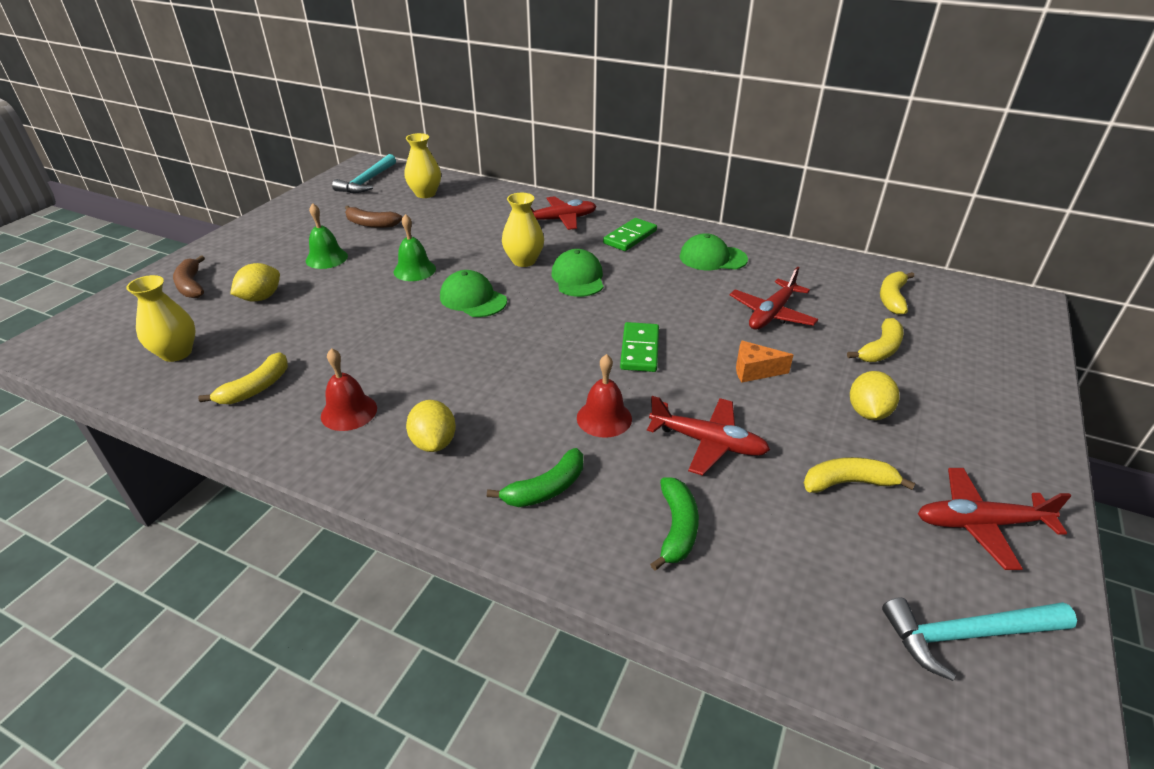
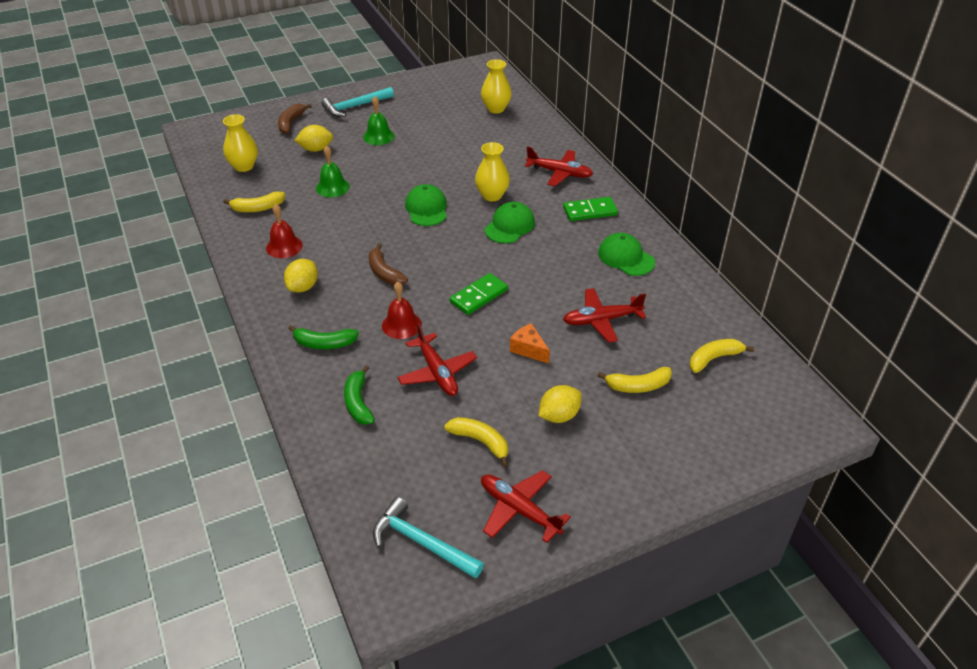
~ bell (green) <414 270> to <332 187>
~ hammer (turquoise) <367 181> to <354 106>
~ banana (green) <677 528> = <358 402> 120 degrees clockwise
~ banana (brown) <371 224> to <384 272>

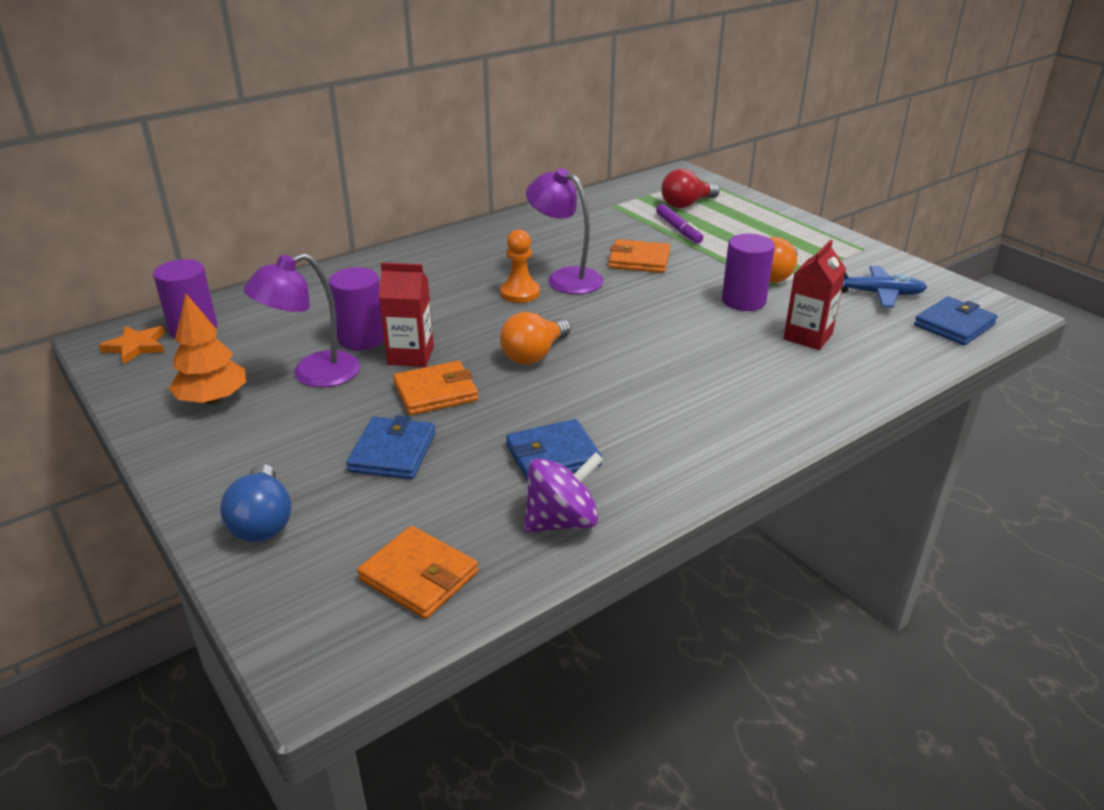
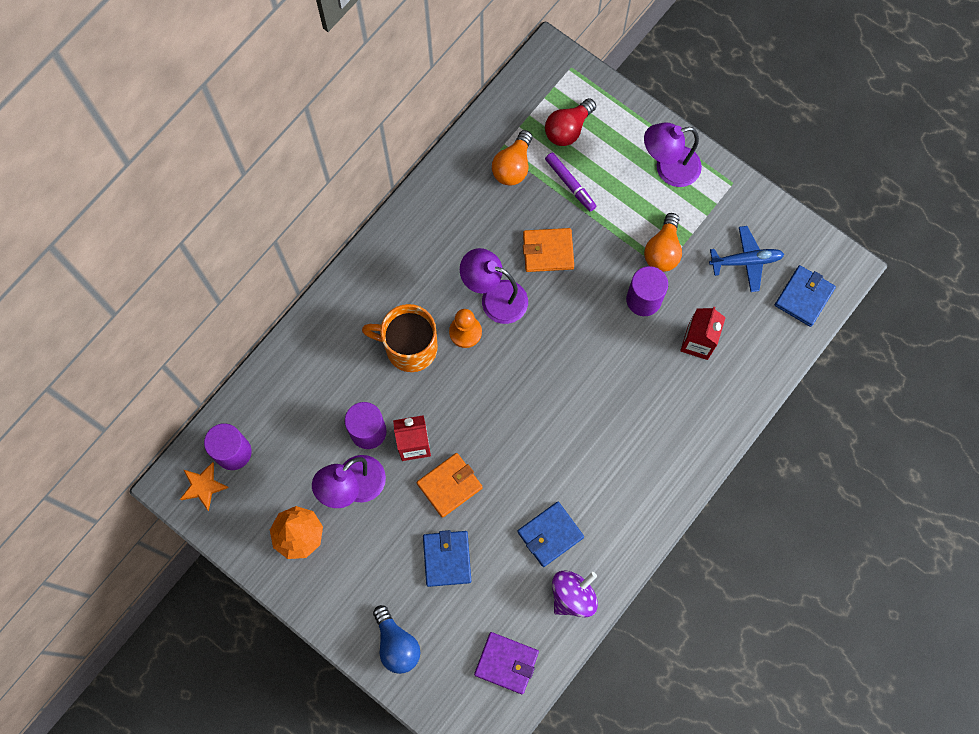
+ mug (orange) <409 347>
~ wallet (orange) <419 576> to wallet (purple) <506 663>
~ light bulb (orange) <534 354> to <513 166>
+ lamp (purple) <668 168>

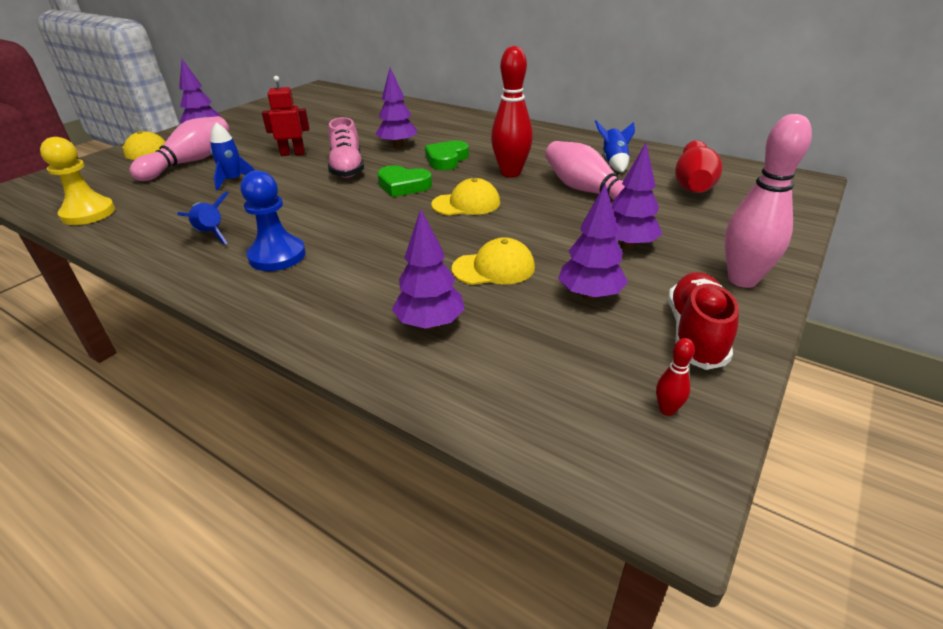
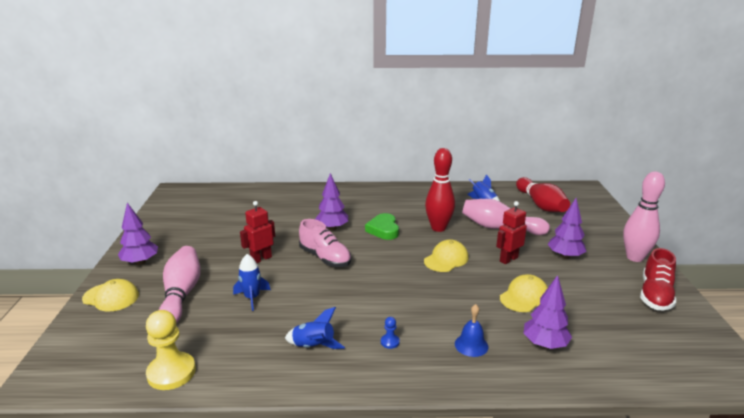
~ pawn (blue) <277 256> = <390 342> x0.44
+ bell (blue) <471 345>
+ robot (red) <508 259>
~ shoe (red) <695 334> = <655 295> 135 degrees counterclockwise
- heart (green) <403 185>
- tree (purple) <590 295>
- bowling pin (red) <667 410>

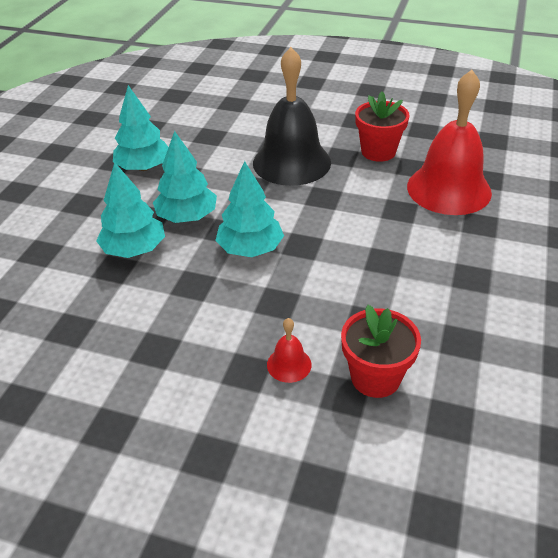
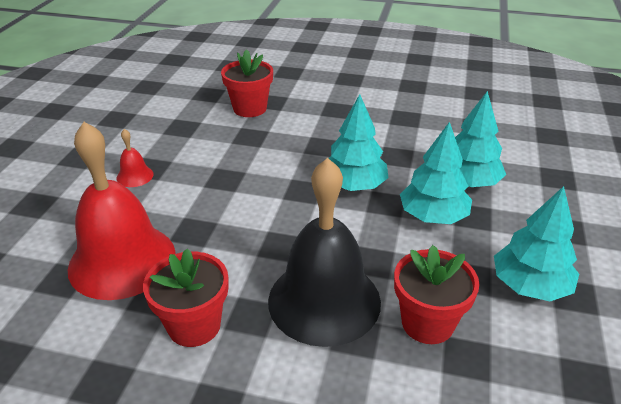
~ bell (red) <289 364> to <135 176>
+ flower pot (red) <427 323>

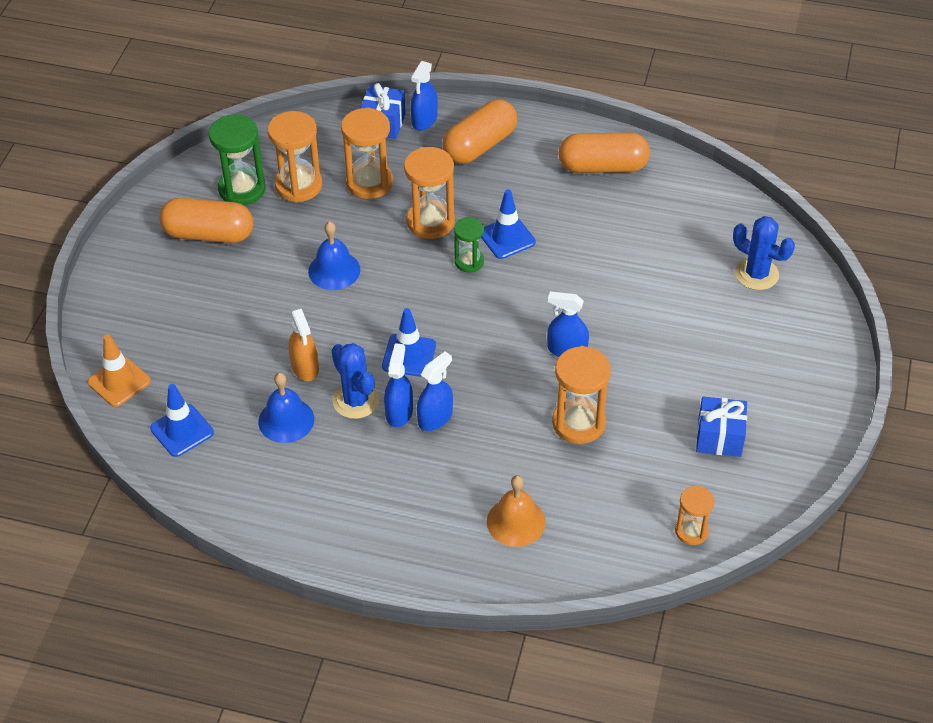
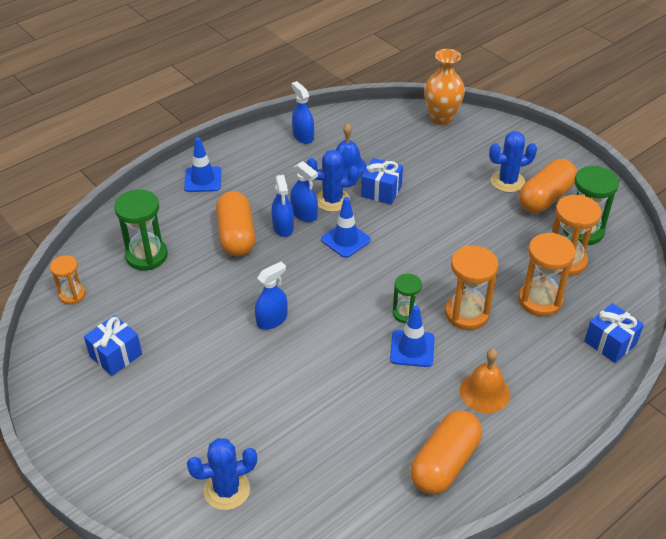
+ hourglass (green) <146 256>
~ traffic cone (blue) <182 430> to <203 179>
~ capsule (orange) <480 145> to <236 236>
~ spray bottle (blue) <424 120> to <303 136>
~ spray bottle (orange) <305 367> to gift (blue) <381 191>
~ traffic cone (orange) <119 382> to vase (orange) <441 118>
~ bell (orange) <516 522> to <484 392>
+ cactus (blue) <507 181>
- bell (blue) <334 270>
- hourglass (orange) <578 423>

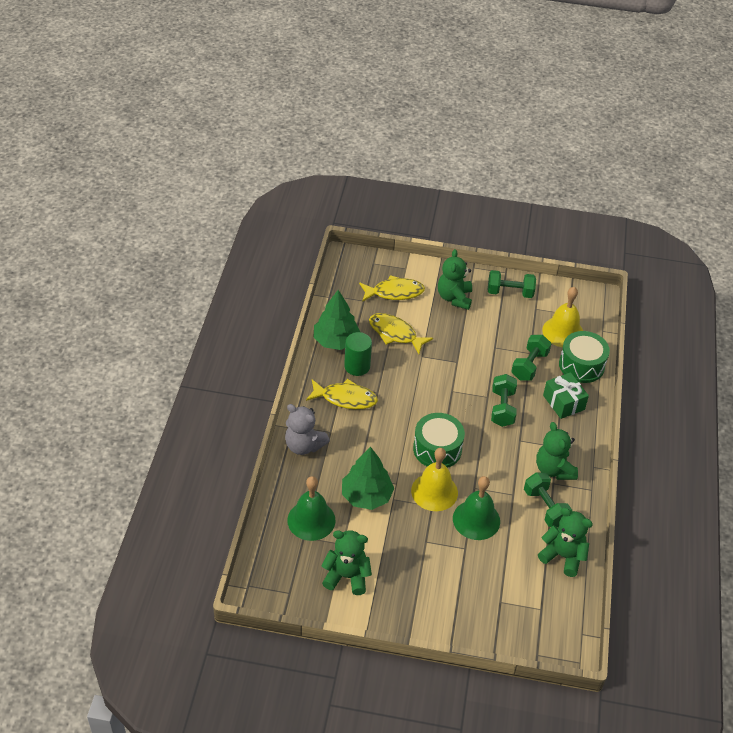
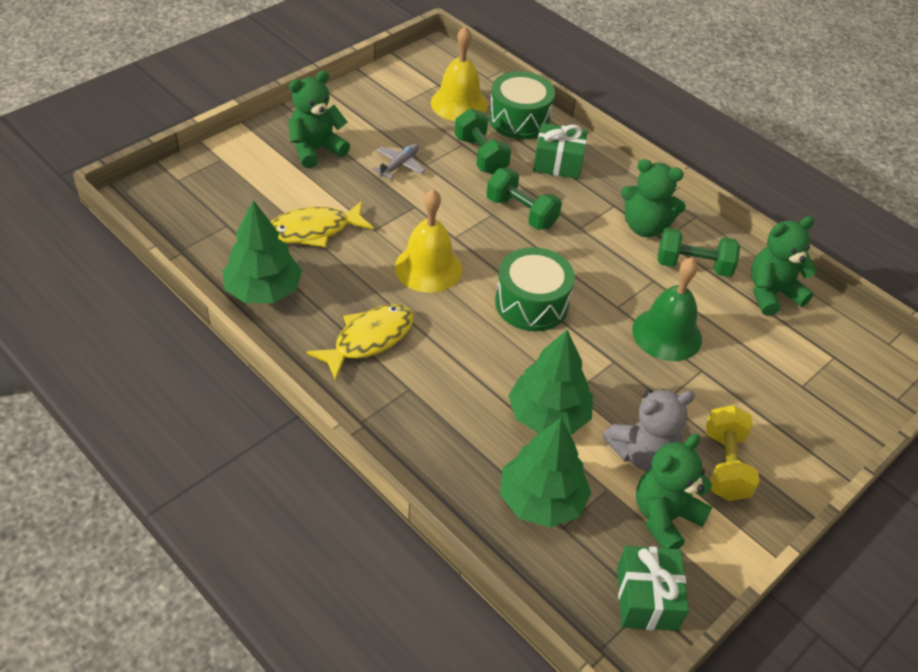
~ teddy bear (green) <454 298> = <316 149> 105 degrees clockwise
+ plane (grey) <399 165>
~ bell (yellow) <434 491> to <428 268>
~ bell (green) <311 520> to tree (green) <541 500>
~ teddy bear (grey) <304 445> to <642 454>
+ gift (green) <647 598>
+ dumbbell (yellow) <725 465>
- cylinder (green) <357 366>
- fish (yellow) <394 292>
- dumbbell (green) <510 292>

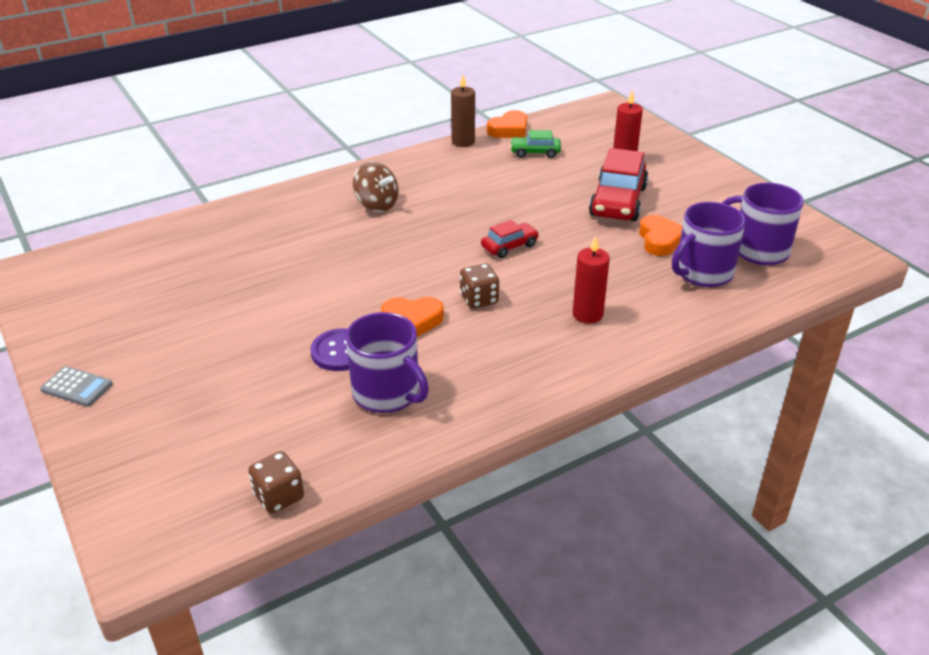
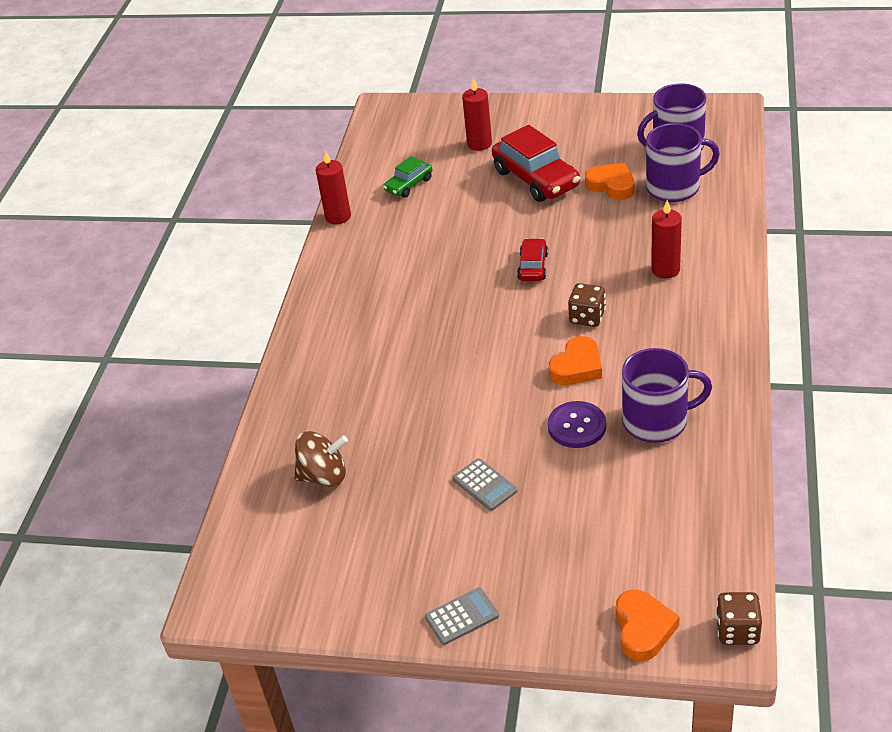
~ spinning top (brown) <376 205> to <324 476>
~ candle (brown) <463 142> to candle (red) <338 217>
+ calculator (grey) <485 485>
~ heart (orange) <509 129> to <643 629>
~ mug (purple) <703 273> = <674 187> 105 degrees counterclockwise
~ dice (brown) <279 496> to <737 630>

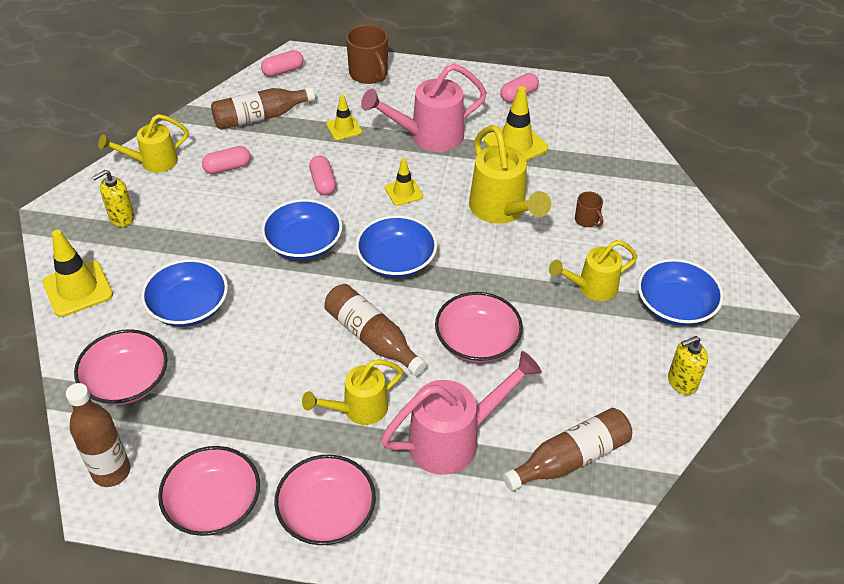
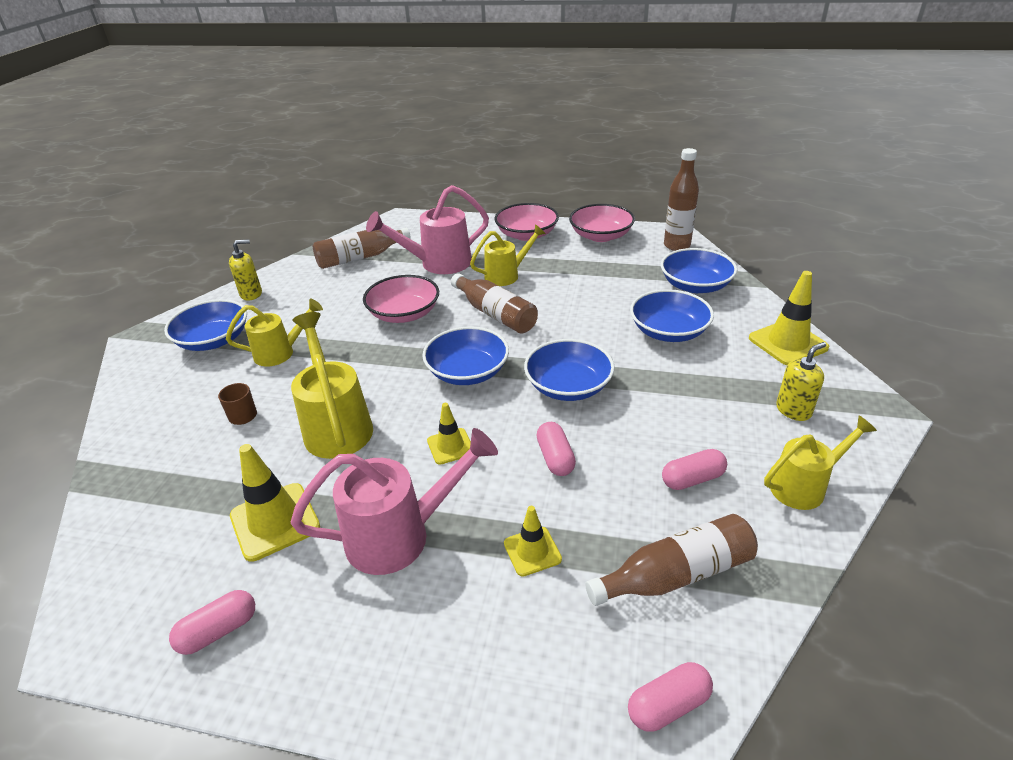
~ bowl (pink) <126 381> to bowl (blue) <695 285>
- mug (brown) <369 74>

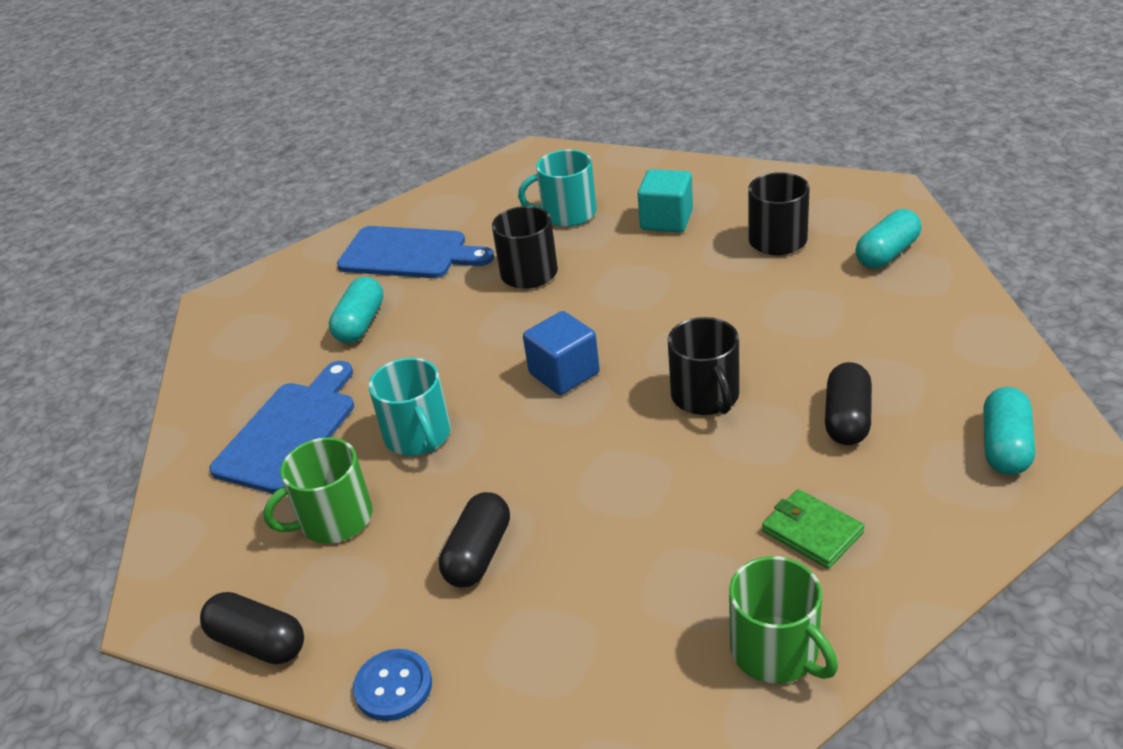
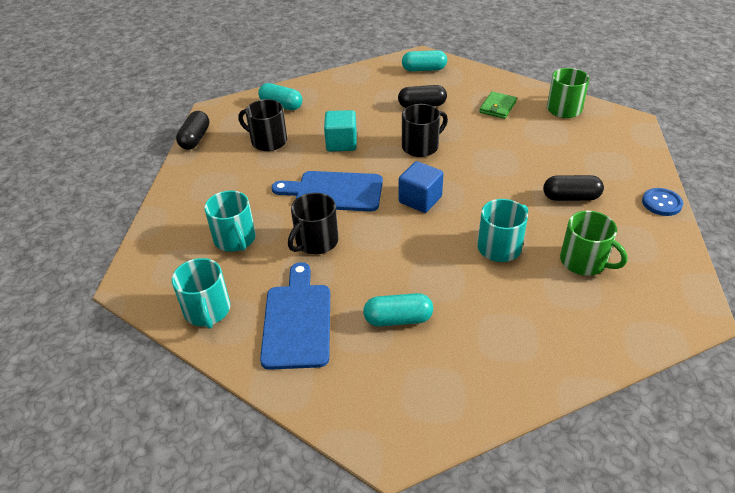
+ mug (turquoise) <207 310>
~ capsule (black) <258 643> to <195 139>
~ cutting board (blue) <290 431> to <334 191>
~ cube (turquoise) <666 220> to <341 143>

